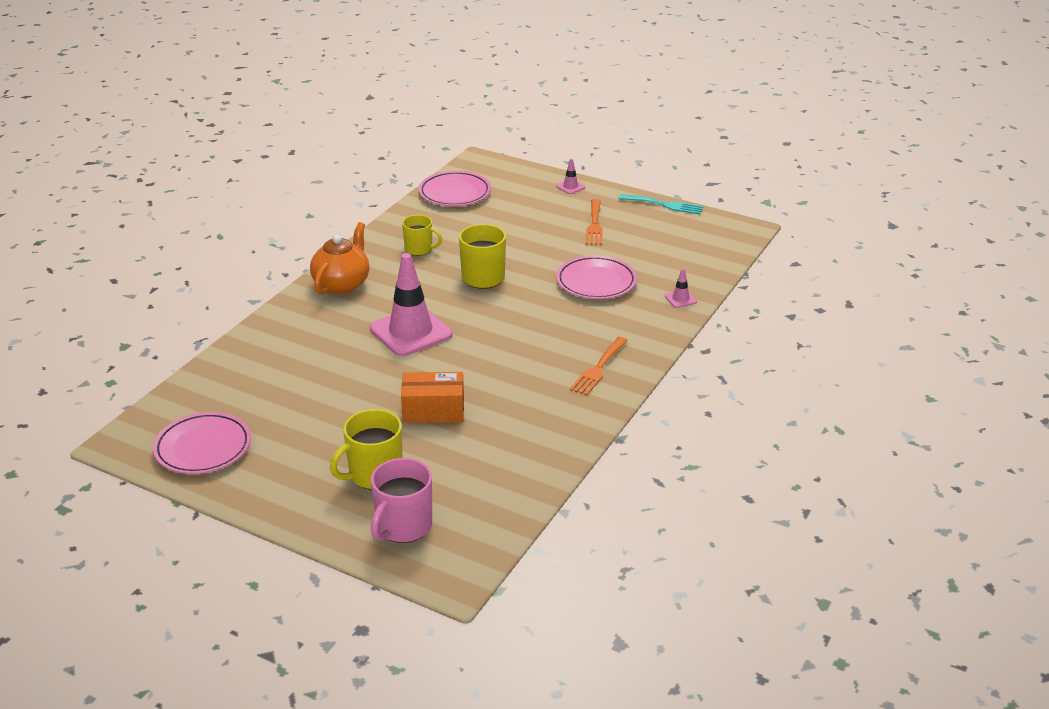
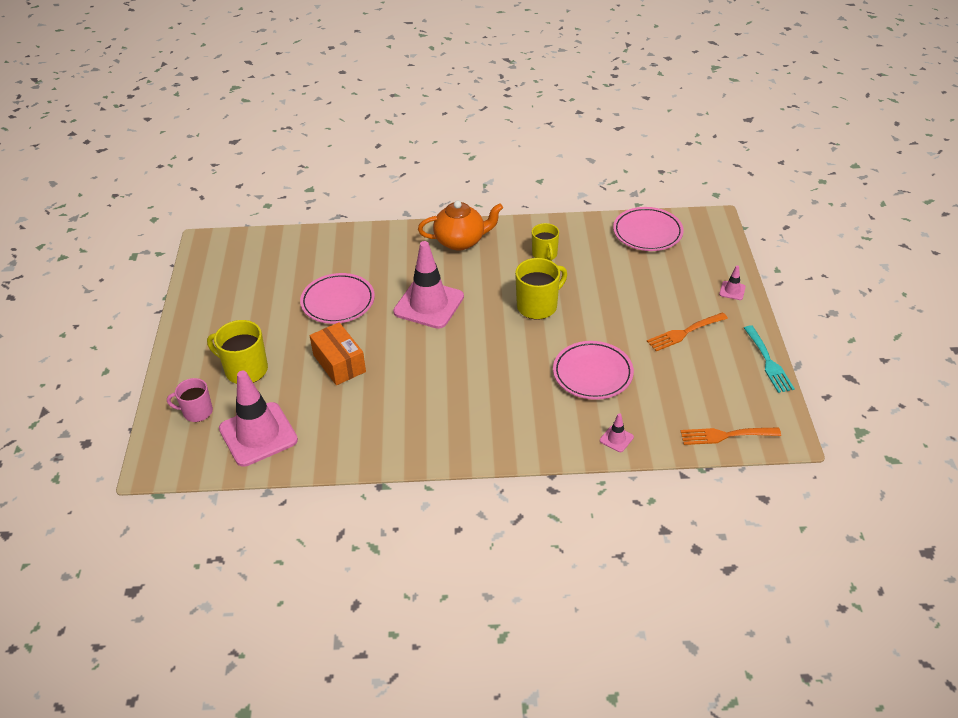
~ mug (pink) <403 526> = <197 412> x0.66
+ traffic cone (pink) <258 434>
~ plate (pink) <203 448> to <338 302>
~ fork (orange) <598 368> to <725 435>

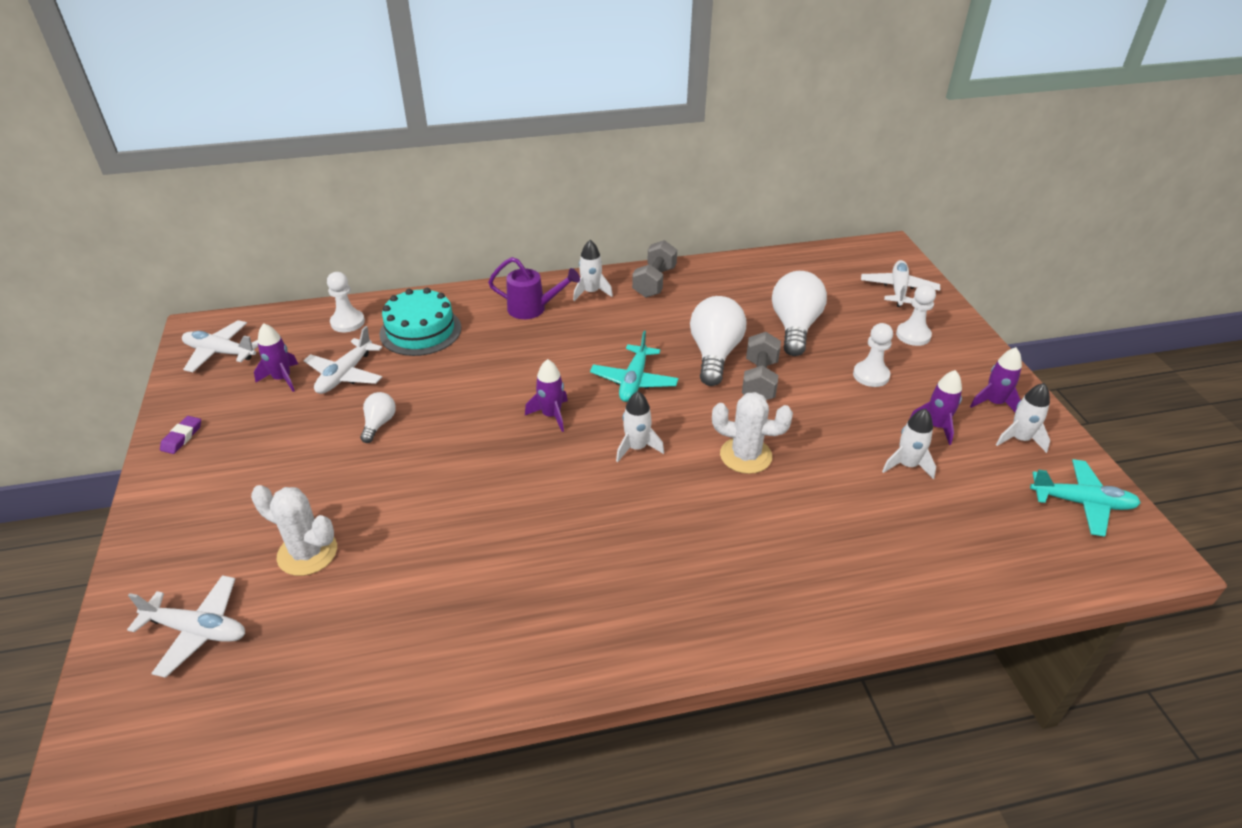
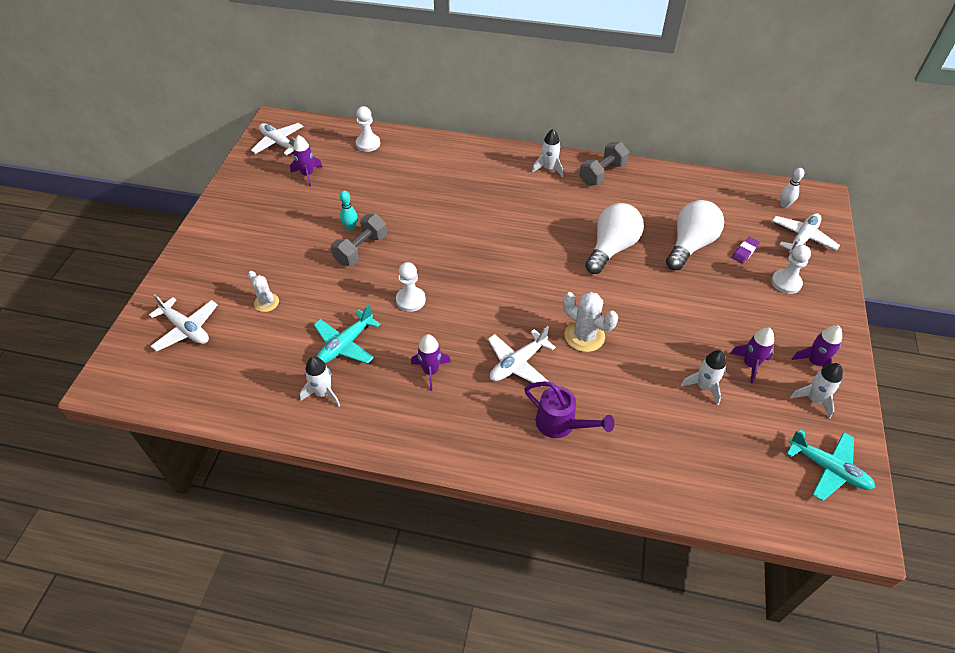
~ cactus (white) <307 553> = <266 302> x0.64
~ rocket (white) <636 448> to <323 393>
~ plane (turquoise) <634 381> to <345 344>
~ dumbbell (grey) <759 381> to <361 249>
~ light bulb (white) <379 424> to bowling pin (turquoise) <350 227>
~ pawn (white) <871 375> to <410 300>
~ rocket (purple) <551 415> to <431 371>
~ plane (white) <345 374> to <518 363>
~ watering can (purple) <532 309> to <561 424>
~ eraser (purple) <182 437> to <744 252>
+ bowling pin (white) <784 205>
- cake (turquoise) <420 331>

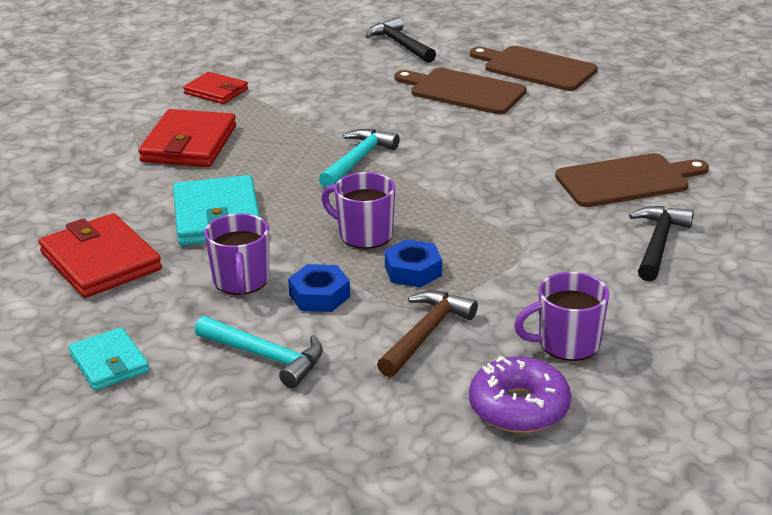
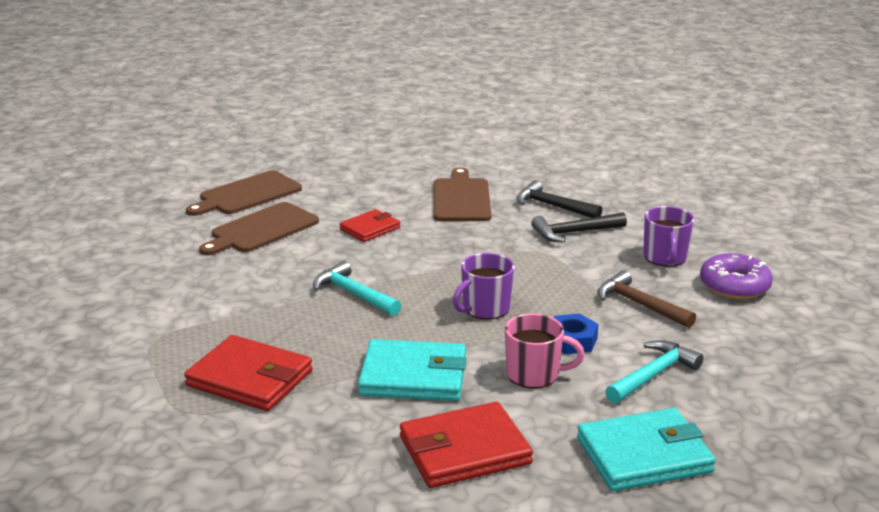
~ wallet (red) <216 91> to <370 229>
~ mug (purple) <241 281> to mug (pink) <534 374>
~ hammer (black) <400 44> to <574 232>
~ wallet (turquoise) <109 363> = <644 455> x1.64
- nut (blue) <413 271>

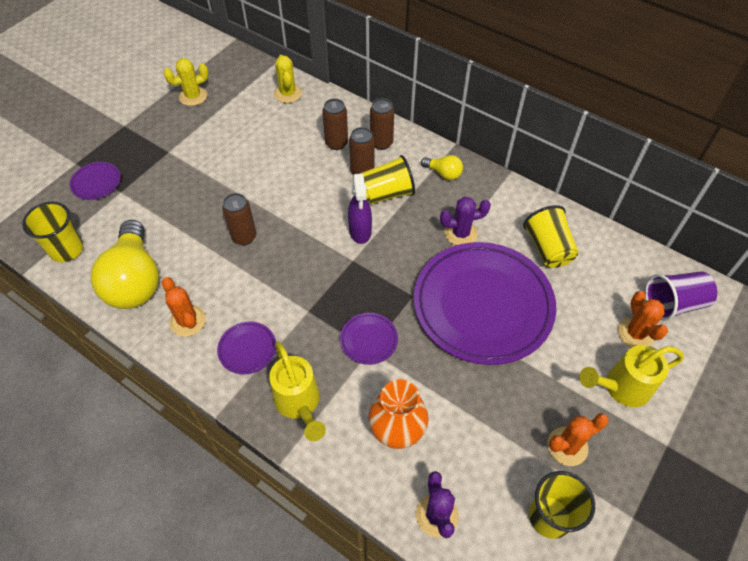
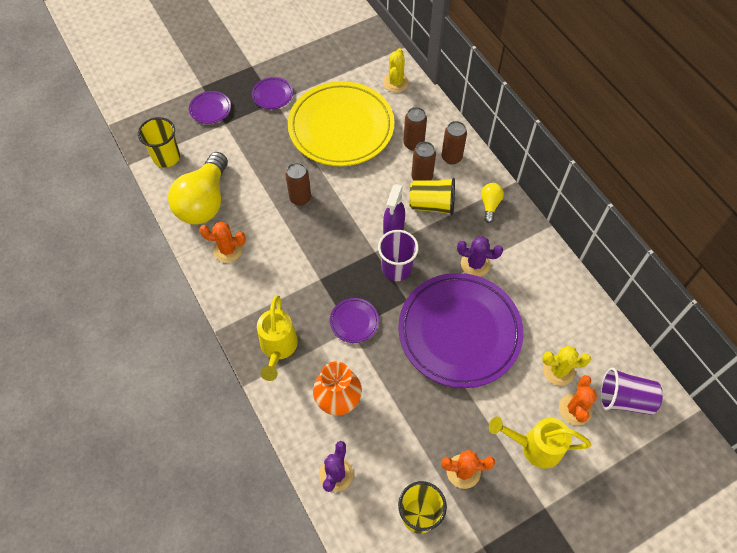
~ cactus (orange) <188 321> = <228 250> 75 degrees counterclockwise
~ plate (purple) <247 349> to <272 95>
+ plate (yellow) <341 128>
+ cup (purple) <396 269>
~ light bulb (yellow) <443 173> = <490 205> 135 degrees counterclockwise
~ cactus (yellow) <193 96> to <558 370>
- cup (yellow) <547 248>

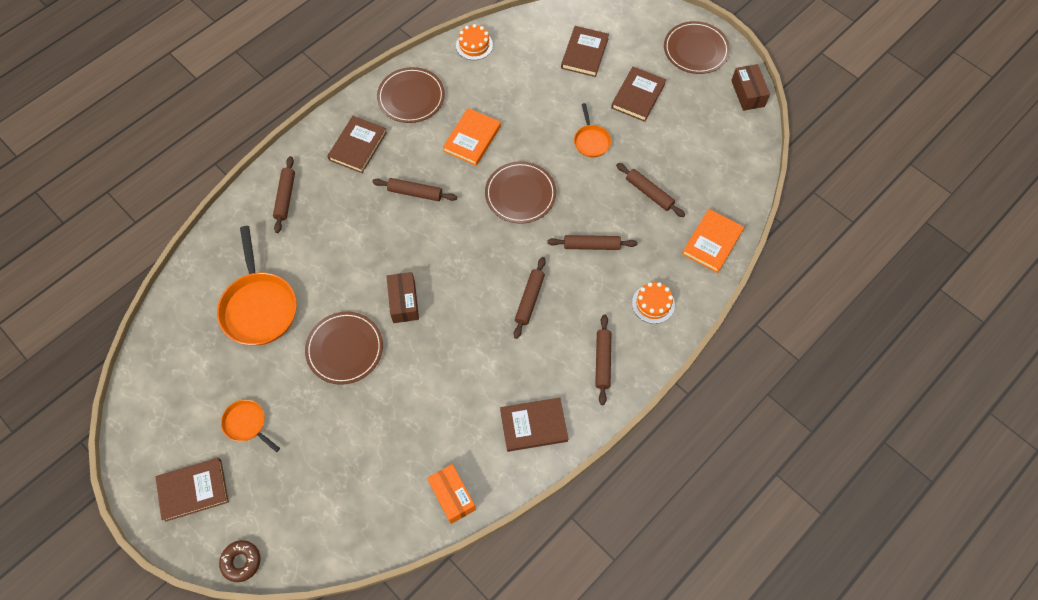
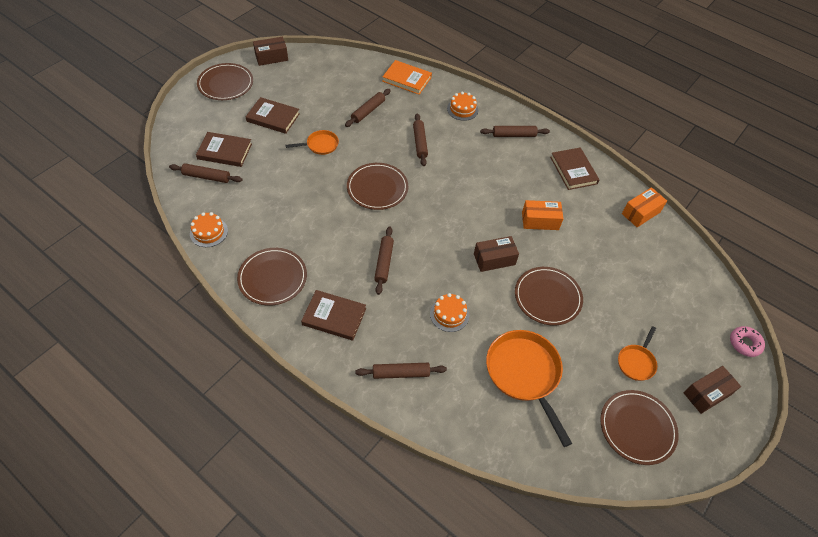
~ rolling pin (brown) <529 299> to <206 177>
+ cake (orange) <449 314>
~ pan (orange) <259 307> = <525 374> 90 degrees counterclockwise
+ box (orange) <540 221>
+ plate (brown) <637 428>
~ book (brown) <193 490> to box (brown) <707 394>
~ donut (brown) <241 561> to donut (pink) <744 343>
- book (orange) <472 139>

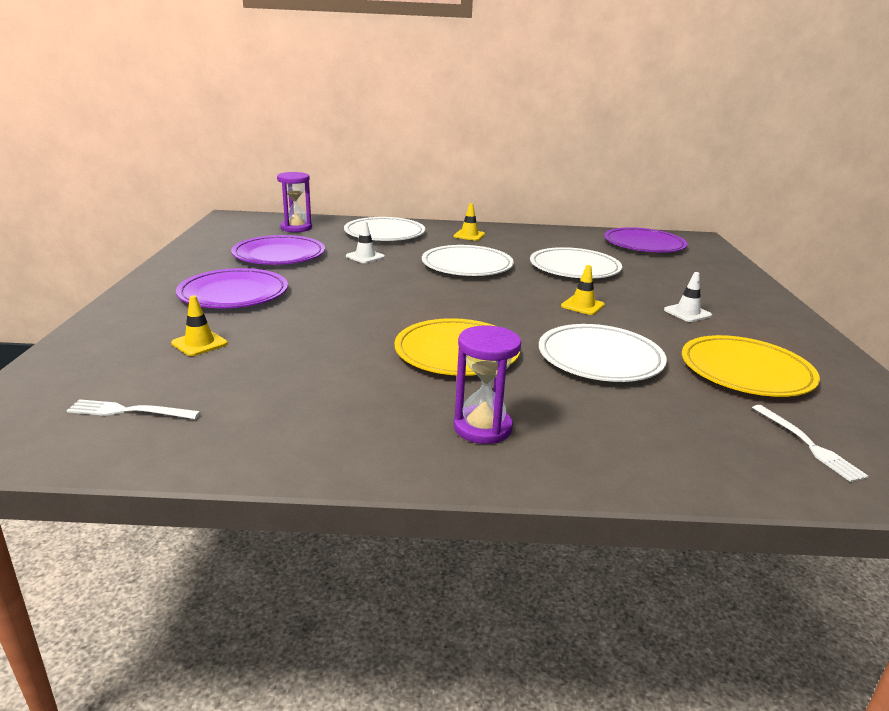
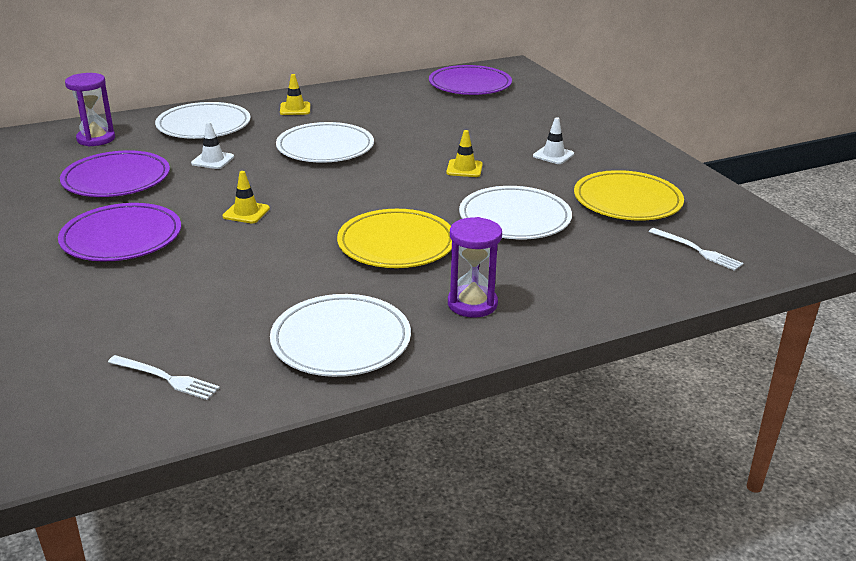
~ fork (white) <129 411> = <166 378> 135 degrees counterclockwise
~ traffic cone (yellow) <199 343> to <246 212>
~ plate (white) <574 268> to <341 340>

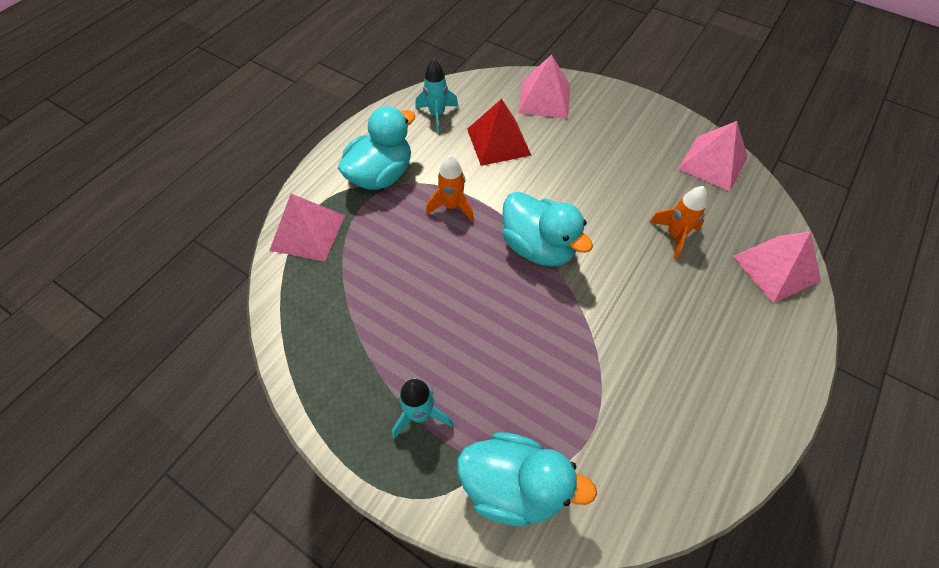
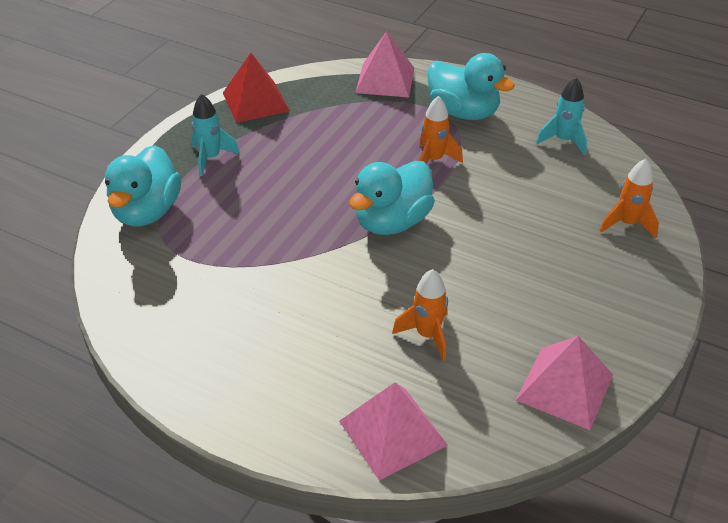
~ pyramid (red) <498 142> to <255 102>
~ pyramid (pink) <544 99> to rocket (orange) <627 224>

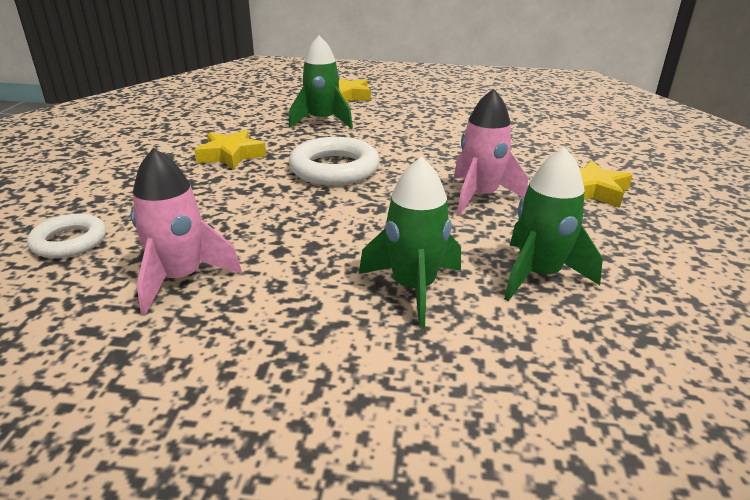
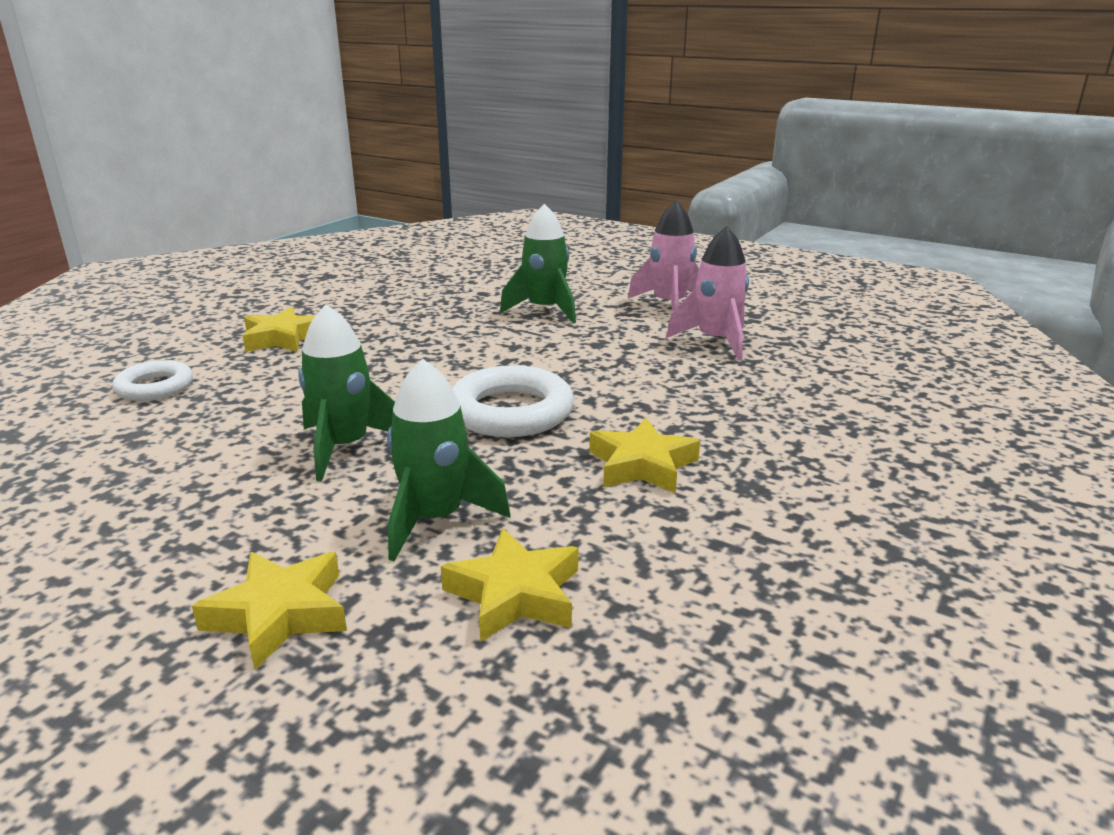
~ ring (white) <69 241> to <155 387>
~ rocket (green) <538 275> to <345 447>
+ star (yellow) <515 594>
~ rocket (pink) <480 196> to <669 305>

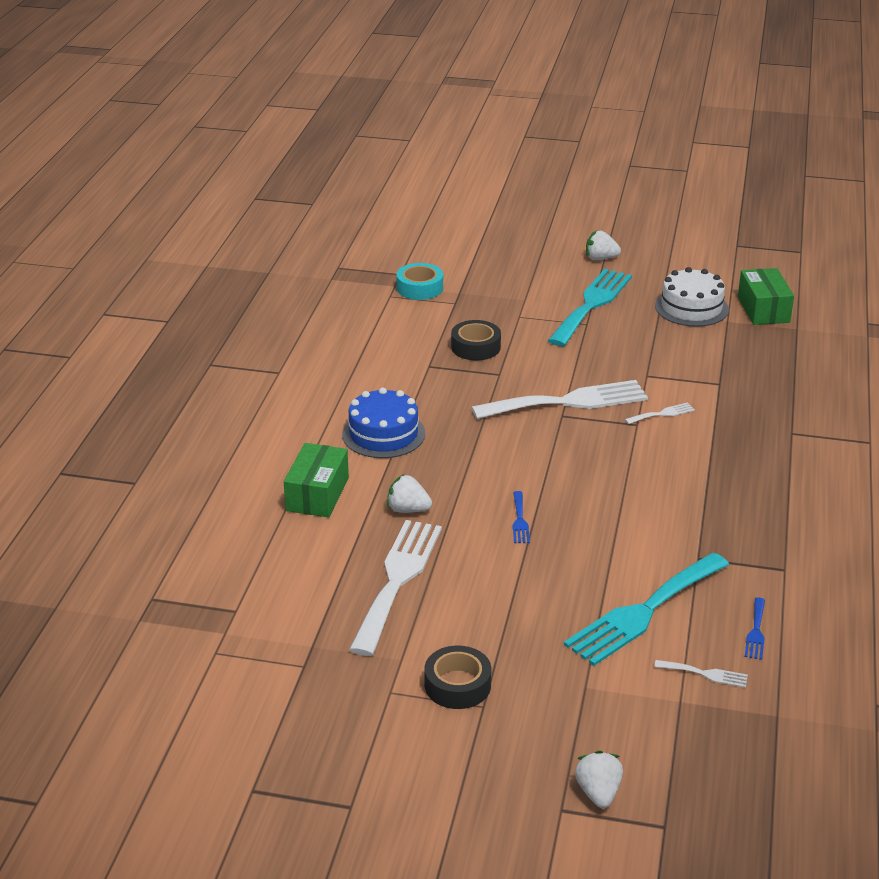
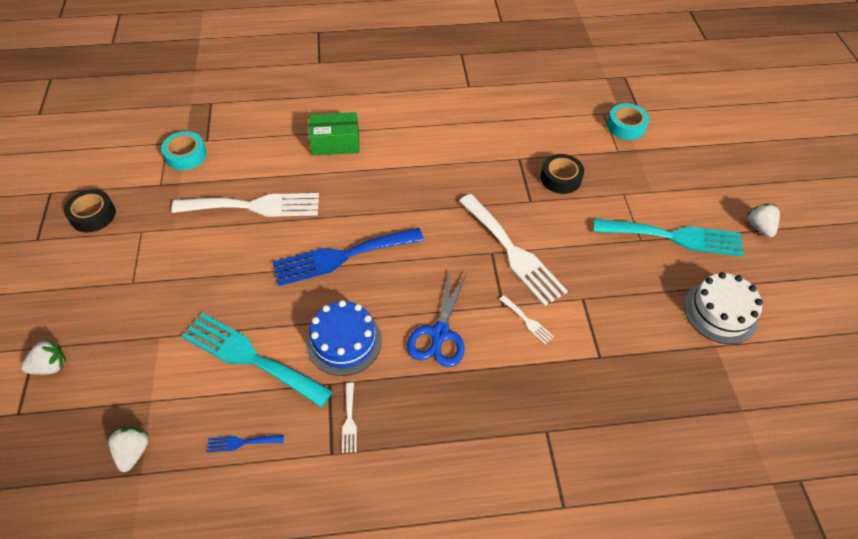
~ tape (black) <457 685> to <93 215>
~ strawberry (white) <408 509> to <133 452>
+ tape (turquoise) <186 155>
~ fork (blue) <520 520> = <341 256> x2.42
~ cake (blue) <383 434> to <344 341>
~ fork (white) <705 674> to <349 420>
+ scissors (blue) <439 334>
- box (green) <763 309>

